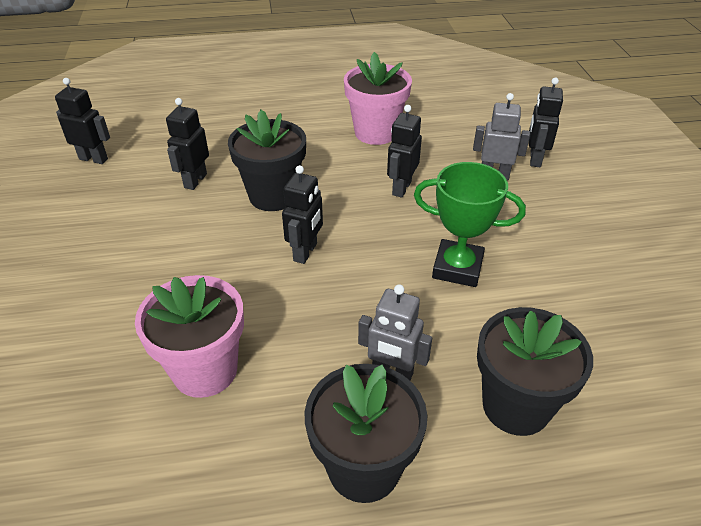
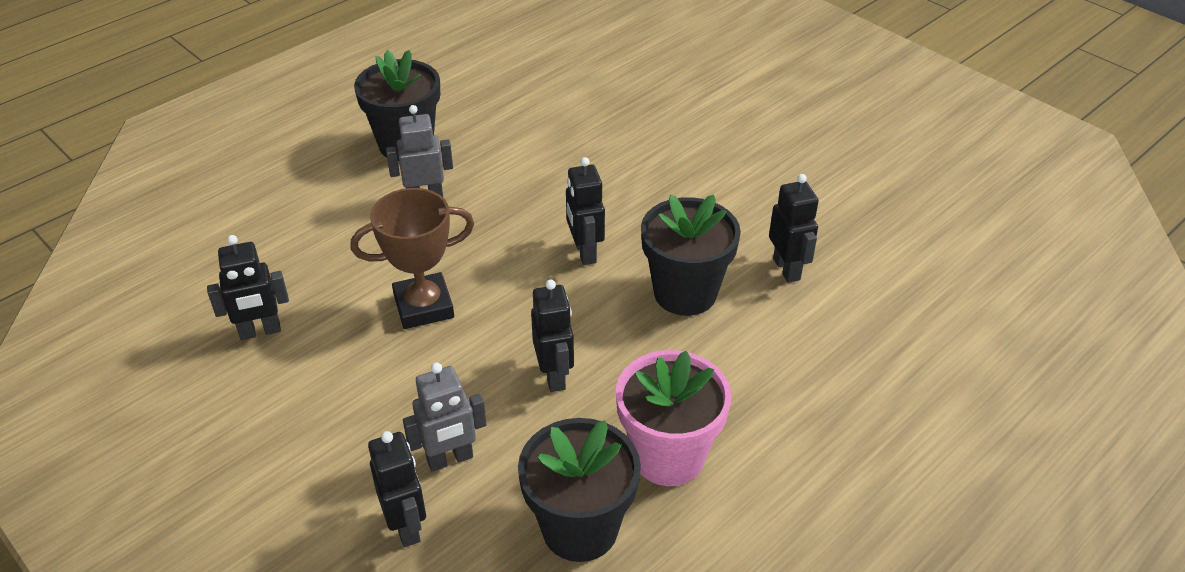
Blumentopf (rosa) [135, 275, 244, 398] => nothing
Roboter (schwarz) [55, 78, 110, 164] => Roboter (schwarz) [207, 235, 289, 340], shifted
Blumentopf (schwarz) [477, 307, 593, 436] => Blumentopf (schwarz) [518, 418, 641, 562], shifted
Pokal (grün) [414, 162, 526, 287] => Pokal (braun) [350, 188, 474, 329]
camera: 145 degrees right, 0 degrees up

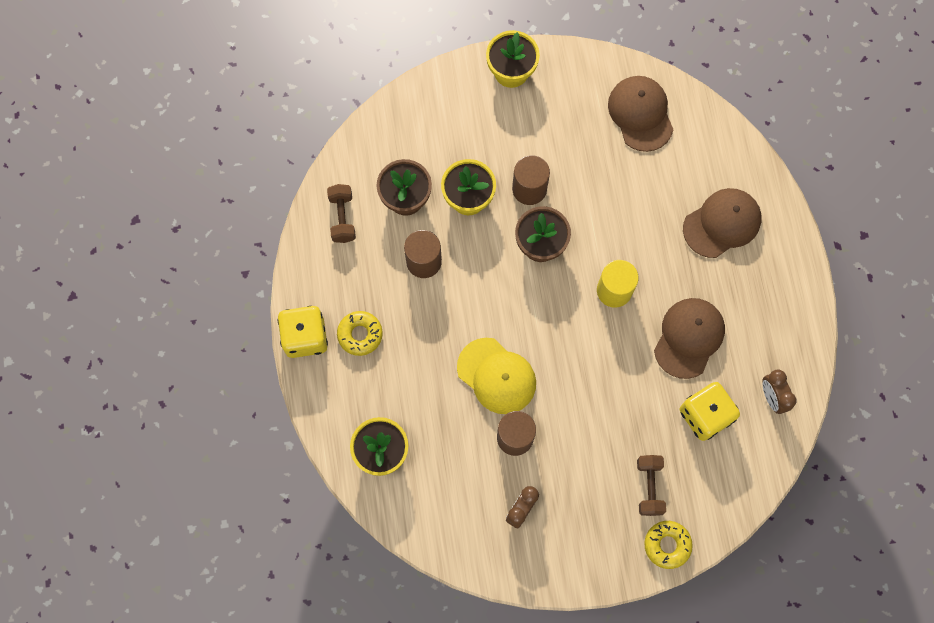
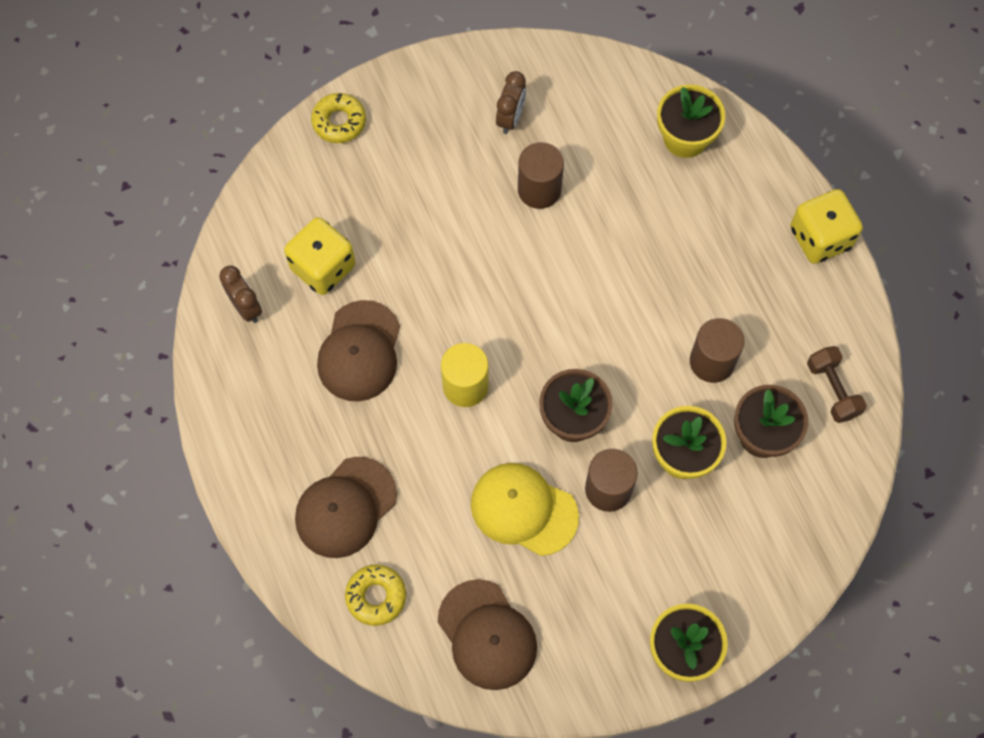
Hantel (braun) [637, 455, 666, 516] => nothing
Donut (gelb) [337, 311, 383, 356] => Donut (gelb) [345, 565, 406, 626], shifted
Kappe (gelb) [457, 338, 536, 414] => Kappe (gelb) [471, 463, 579, 556], shifted
camera: 165 degrees right, 5 degrees down

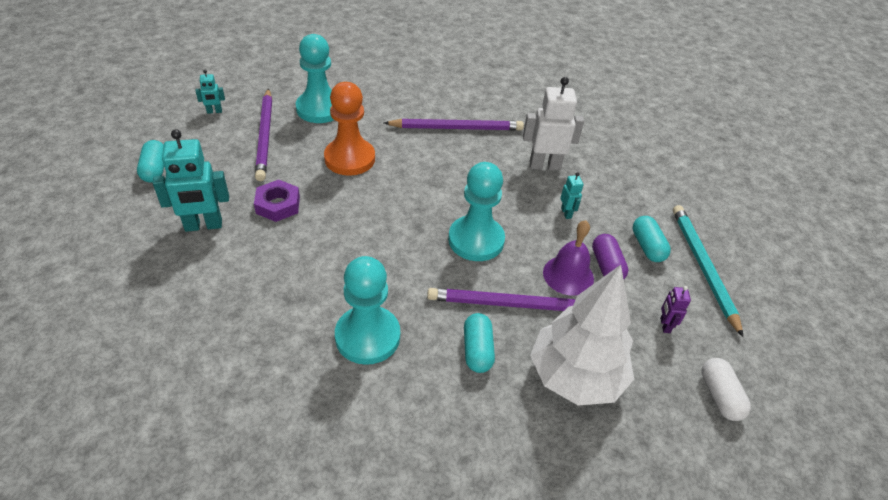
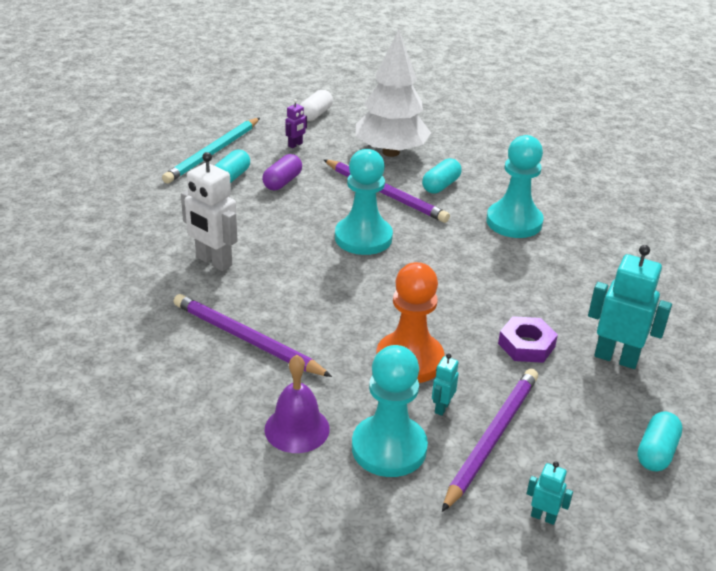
Glocke (lila) [543, 220, 594, 296] => Glocke (lila) [265, 355, 330, 453], shifted
Roboter (türkis) [560, 172, 584, 219] => Roboter (türkis) [432, 353, 459, 416], shifted
camera: 140 degrees left, 10 degrees down

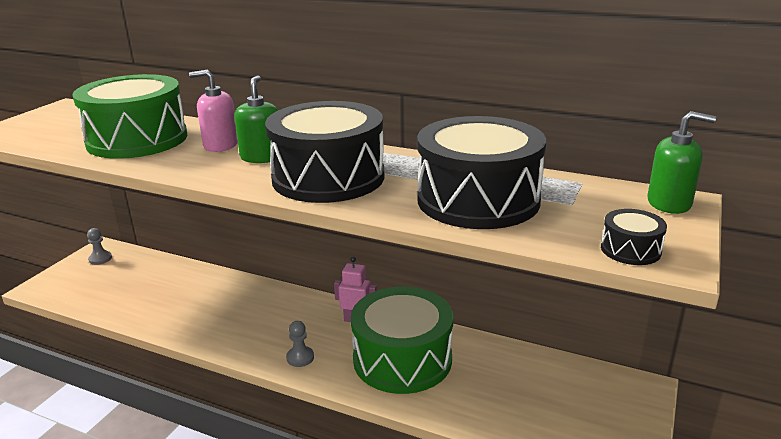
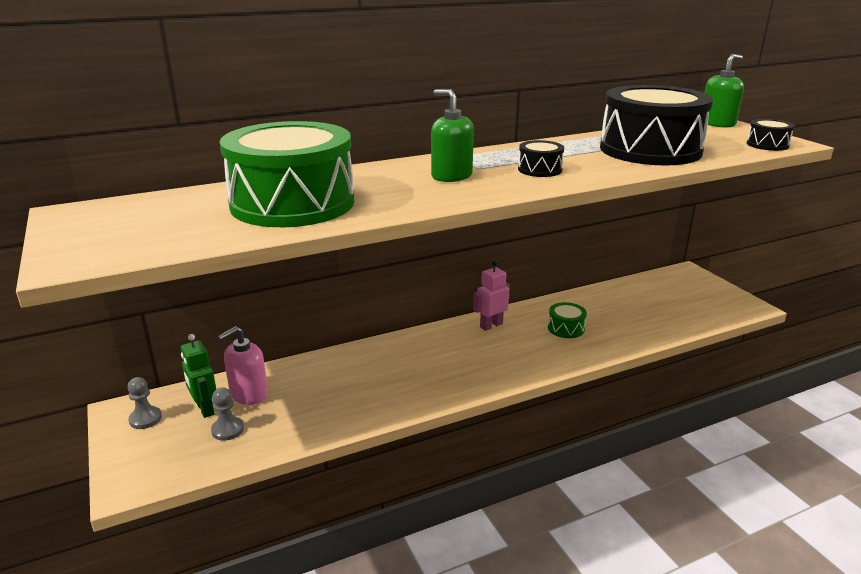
nothing => Roboter (grün) [181, 334, 216, 418]
Seifenspender (rosa) [189, 70, 238, 152] => Seifenspender (rosa) [218, 326, 268, 405], shifted
Bauer (grau) [286, 321, 314, 367] => Bauer (grau) [211, 387, 244, 441], shifted
Trommel (schwarz) [265, 101, 384, 203] => Trommel (schwarz) [518, 140, 564, 177], x0.41
Trommel (grün) [351, 287, 453, 394] => Trommel (grün) [548, 302, 587, 338], x0.41
camera: 50 degrees left, 0 degrees up

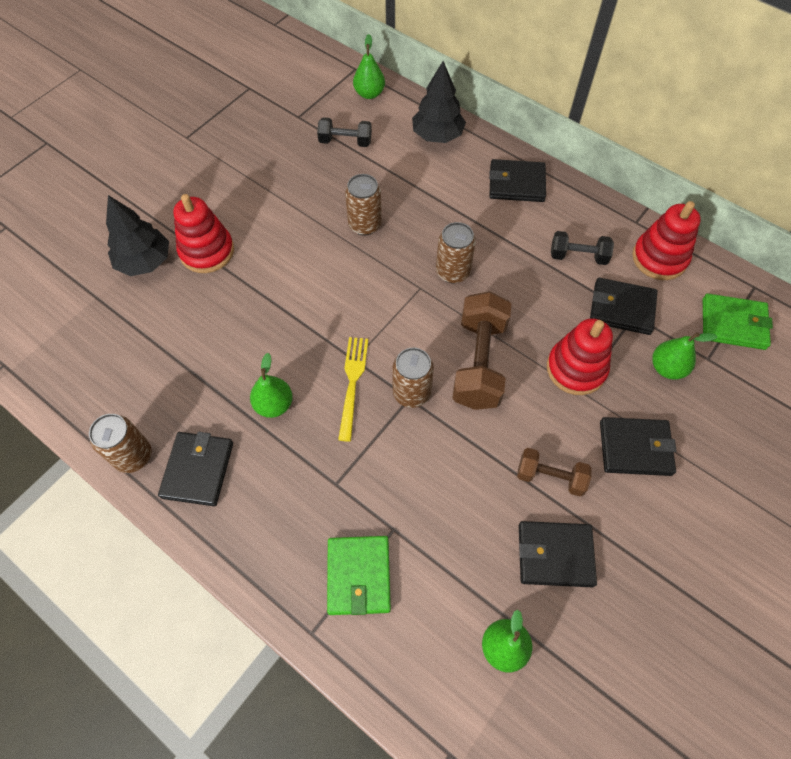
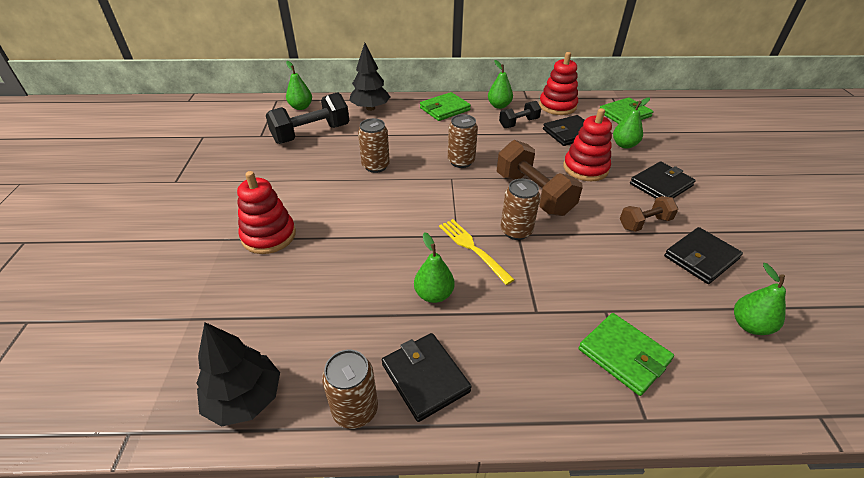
nothing => Birne (grün) [488, 60, 513, 109]
Baum (schwarz) [106, 195, 169, 276] => Baum (schwarz) [196, 322, 280, 427], shifted
Geldbörse (schwarz) [489, 159, 546, 202] => Geldbörse (grün) [420, 92, 471, 121]
Hantel (schwarz) [317, 117, 372, 147] => Hantel (schwarz) [266, 92, 349, 144], x1.76
camera: 40 degrees left, 20 degrees down

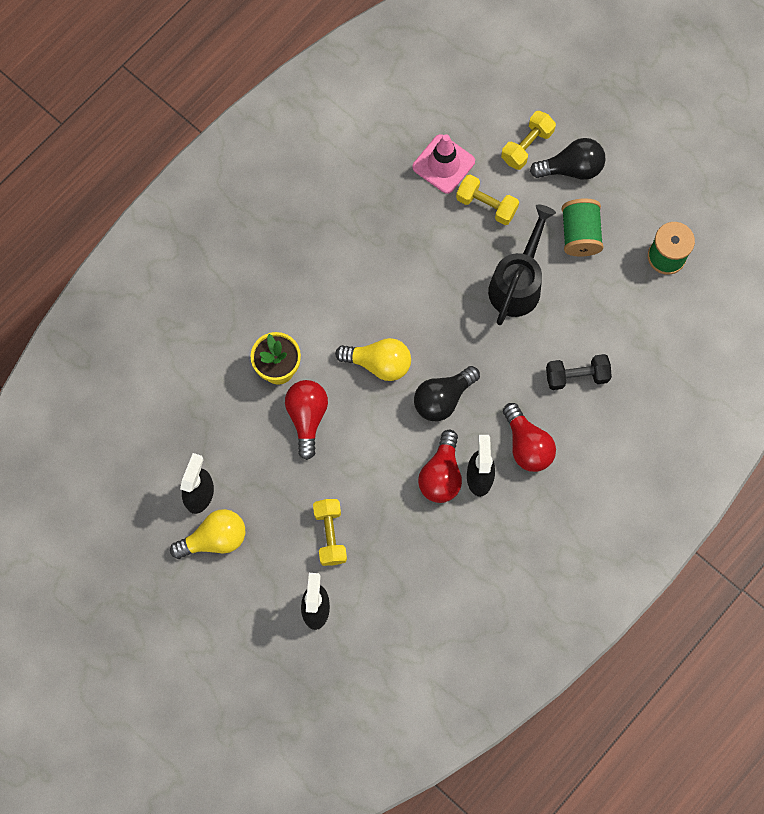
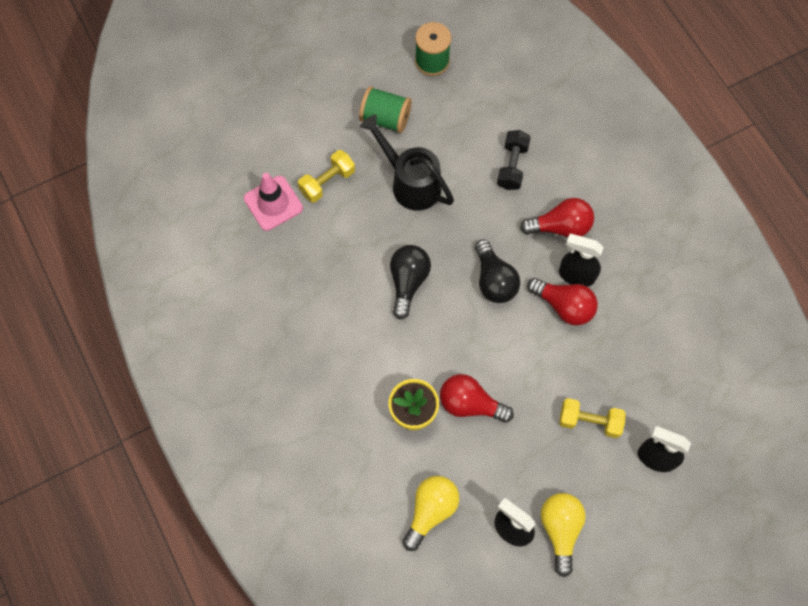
Hantel (gelb) [501, 111, 556, 170] => nothing
Glühbirne (gelb) [335, 338, 411, 381] => Glühbirne (gelb) [402, 476, 459, 551], shifted
Glühbirne (schwarz) [530, 138, 606, 180] => Glühbirne (schwarz) [390, 245, 431, 320], shifted
camera: 70 degrees left, 5 degrees down

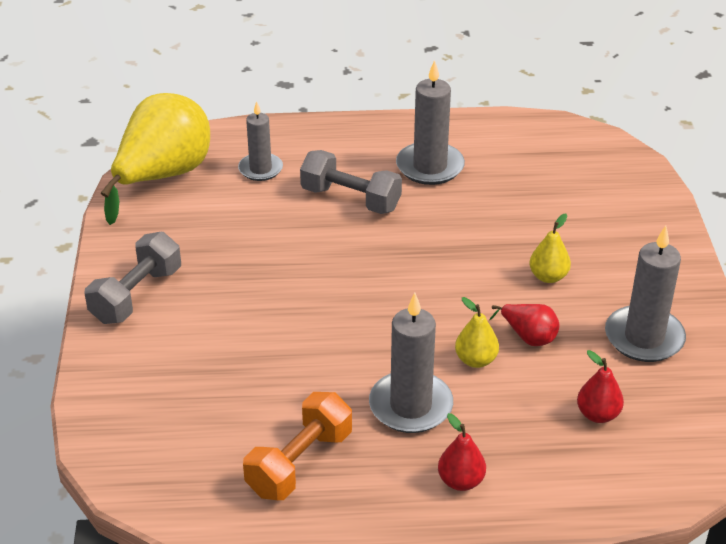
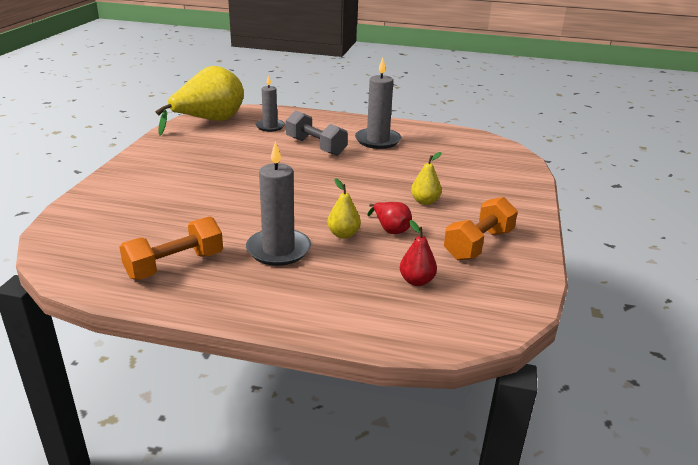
Hantel (grau) [85, 232, 181, 324] => nothing
Birne (rot) [438, 413, 486, 491] => nothing
Kerze (grau) [605, 226, 686, 362] => Hantel (orange) [444, 197, 518, 260]
camera: 15 degrees right, 10 degrees down

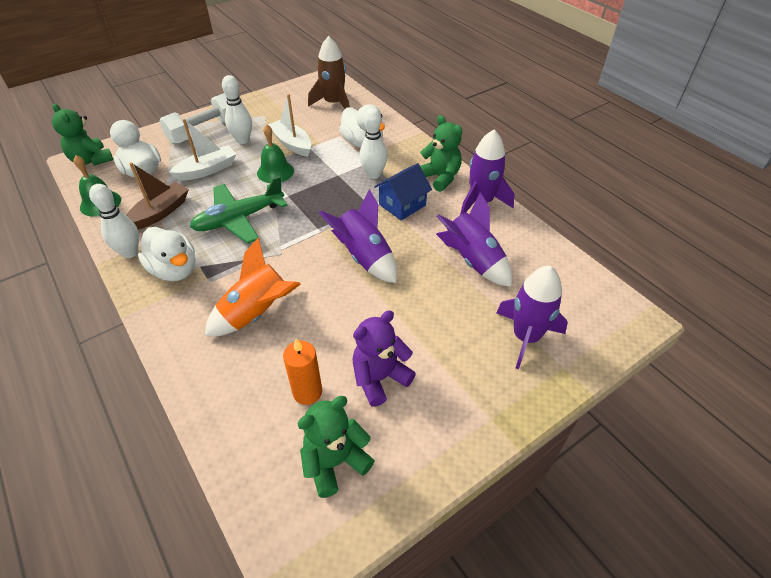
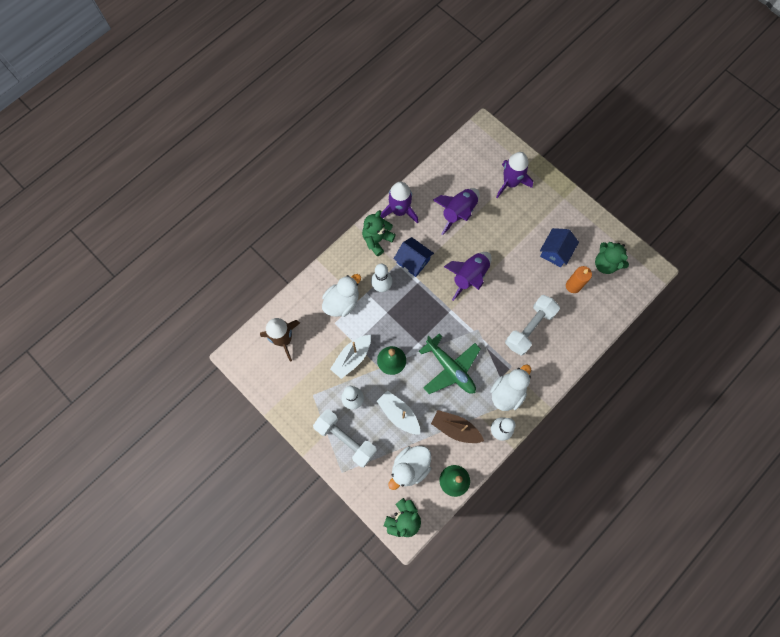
Rakete (orange) [205, 238, 301, 336] => Hantel (weiß) [505, 295, 560, 356]
Teddybär (lila) [353, 310, 416, 407] => Haus (blau) [540, 228, 579, 267]
camera: 100 degrees left, 25 degrees up

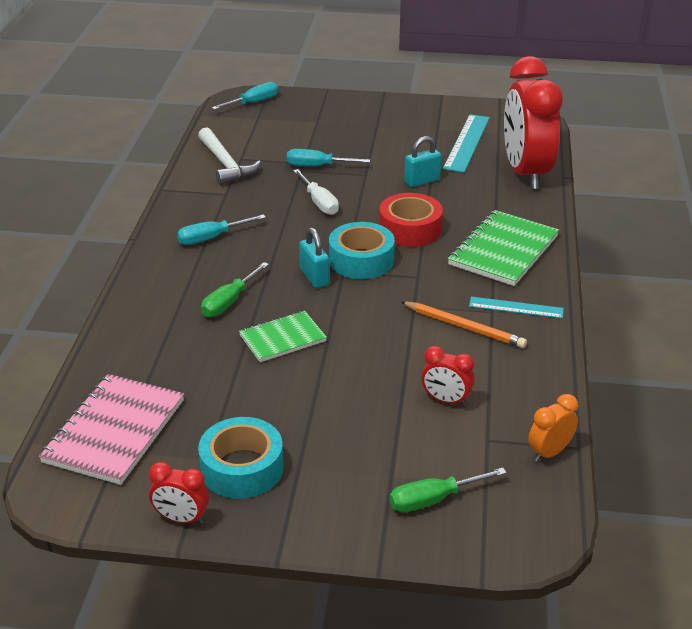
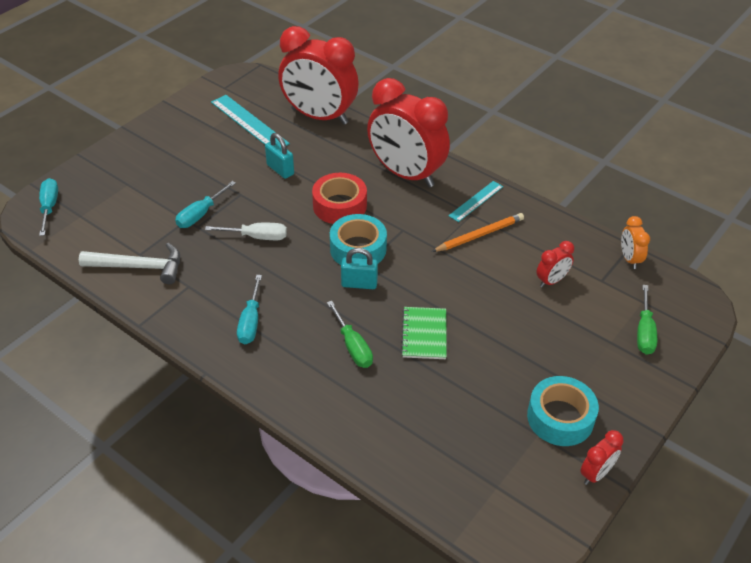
Notizbuch (rosa) [39, 374, 184, 485] => nothing
Notizbuch (grün) [448, 210, 559, 286] => Wecker (rot) [367, 78, 450, 187]
Vorhängeschloss (türkis) [404, 136, 442, 187] => Vorhängeschloss (türkis) [265, 133, 294, 179], 45 degrees counterclockwise
camera: 60 degrees left, 10 degrees up

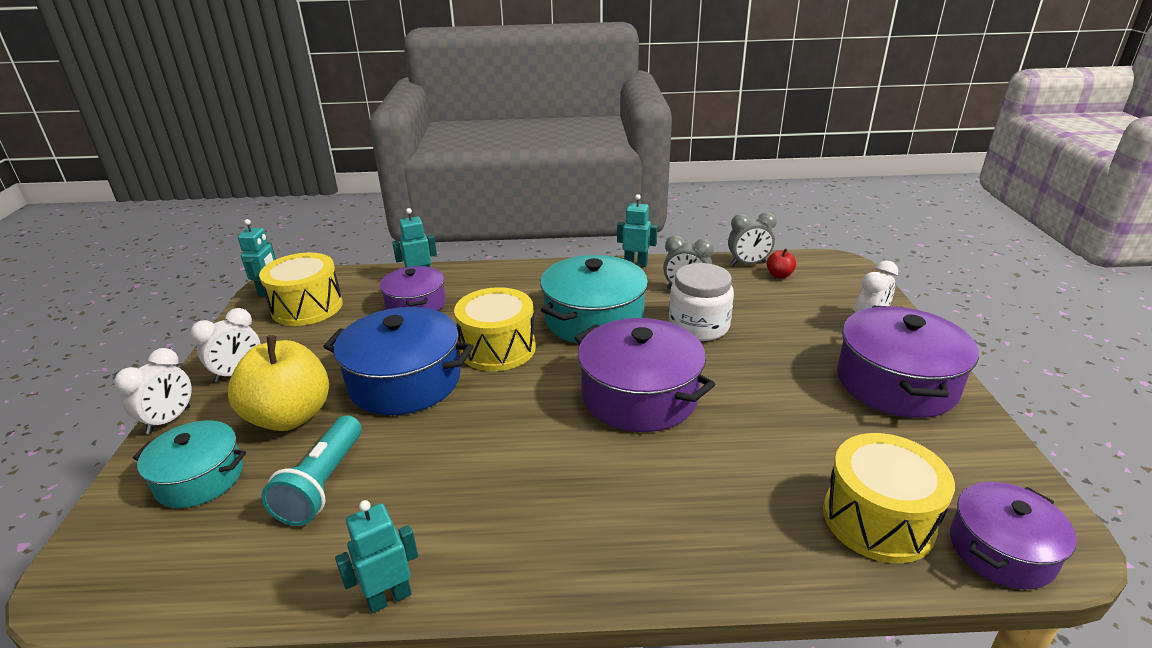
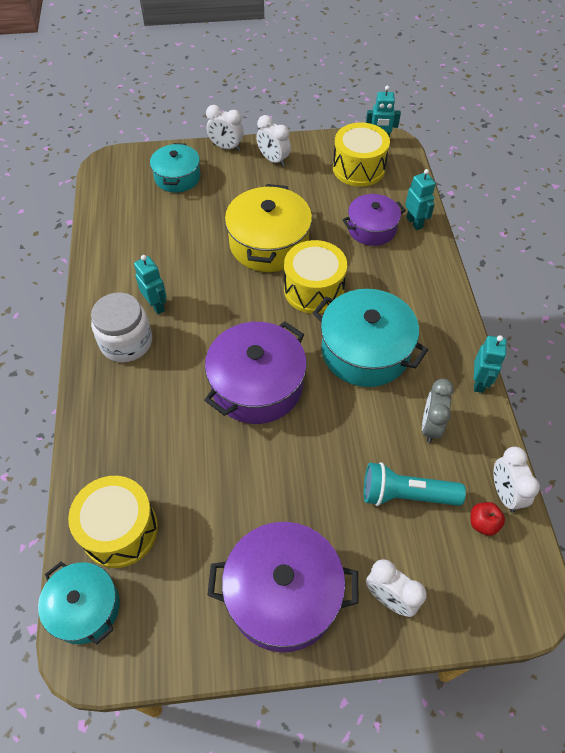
Apfel (gelb) [228, 335, 329, 431] => nothing
Taschenlampe (türkis) [261, 415, 362, 526] => Taschenlampe (türkis) [364, 462, 466, 506], shifted
Roboter (türkis) [335, 500, 418, 613] => Roboter (türkis) [134, 255, 167, 314], shifted
Einmachglas (weiß) [669, 263, 734, 341] => Einmachglas (weiß) [91, 293, 152, 362], shifted
Kochtopf (blau) [323, 307, 473, 415] => Kochtopf (gelb) [225, 184, 312, 272]
Wecker (grau) [728, 212, 776, 265] => Wecker (weiß) [494, 447, 540, 513]
Kochtopf (lila) [950, 482, 1077, 589] => Kochtopf (türkis) [38, 562, 120, 644]
camera: 85 degrees right, 25 degrees up

